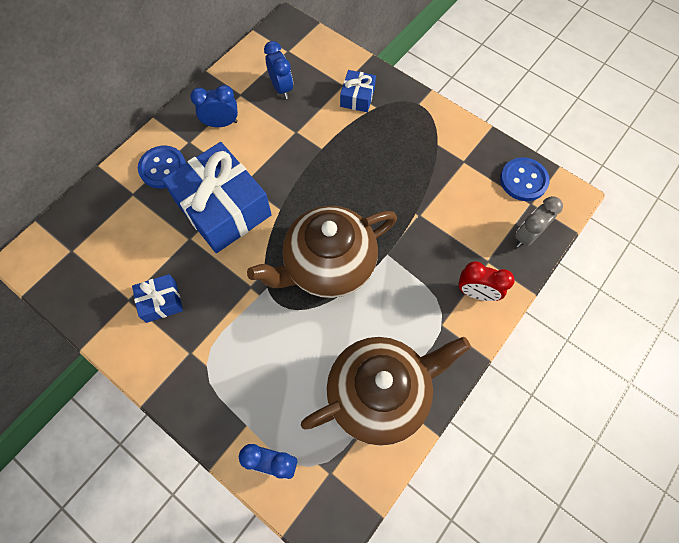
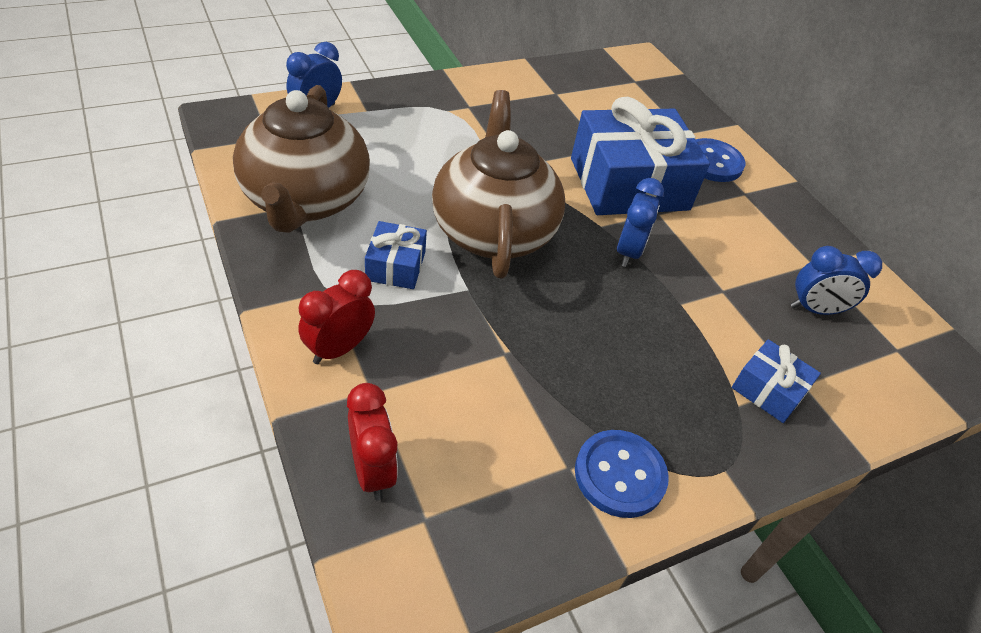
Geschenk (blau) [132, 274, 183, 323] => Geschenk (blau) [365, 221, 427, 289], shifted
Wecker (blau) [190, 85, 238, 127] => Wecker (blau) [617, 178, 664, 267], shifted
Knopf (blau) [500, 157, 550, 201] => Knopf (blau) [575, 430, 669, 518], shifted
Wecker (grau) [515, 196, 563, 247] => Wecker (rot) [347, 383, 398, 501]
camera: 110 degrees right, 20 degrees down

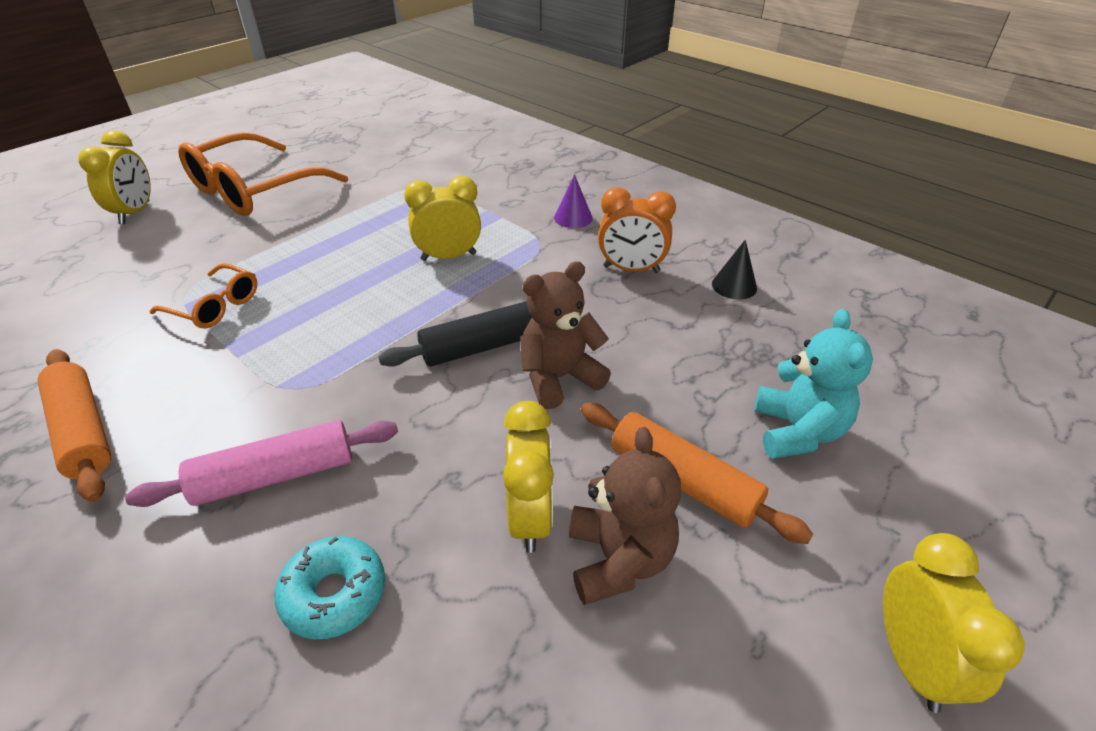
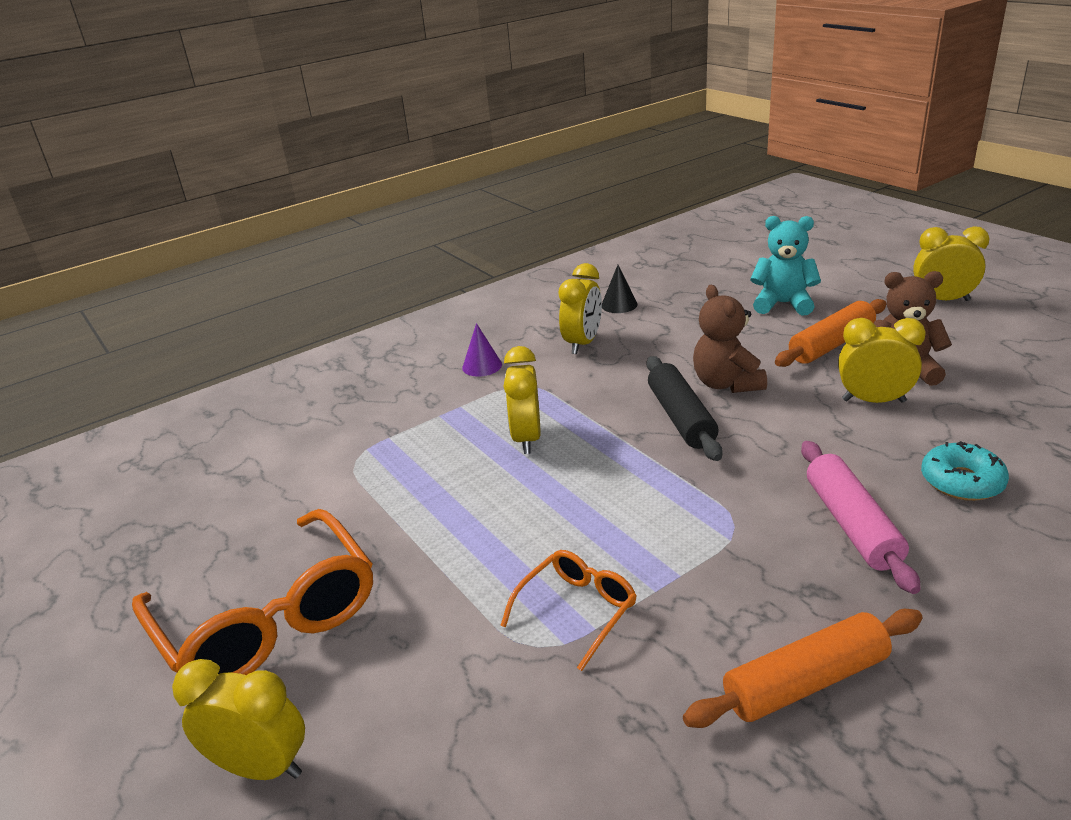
Wecker (orange) [598, 187, 676, 273] => Wecker (gelb) [559, 263, 602, 354]
camera: 75 degrees left, 10 degrees down

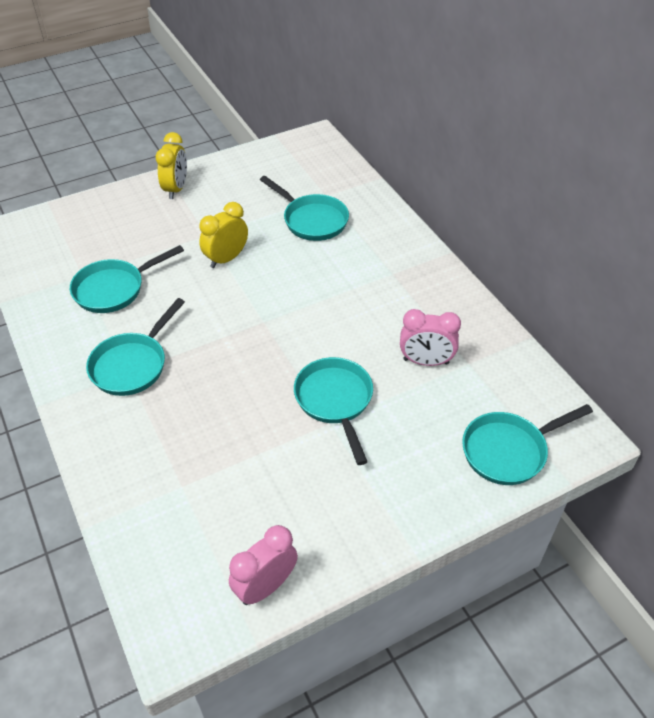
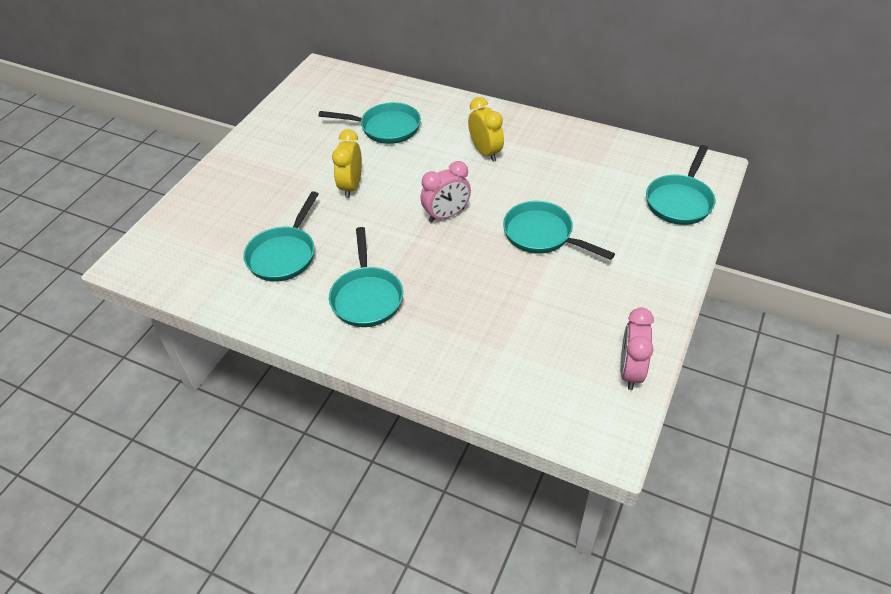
Wecker (gelb) [156, 132, 187, 199] => Wecker (gelb) [468, 97, 504, 162], shifted
Wecker (rosa) [400, 309, 461, 366] => Wecker (rosa) [420, 161, 471, 223], shifted
camera: 35 degrees left, 0 degrees up

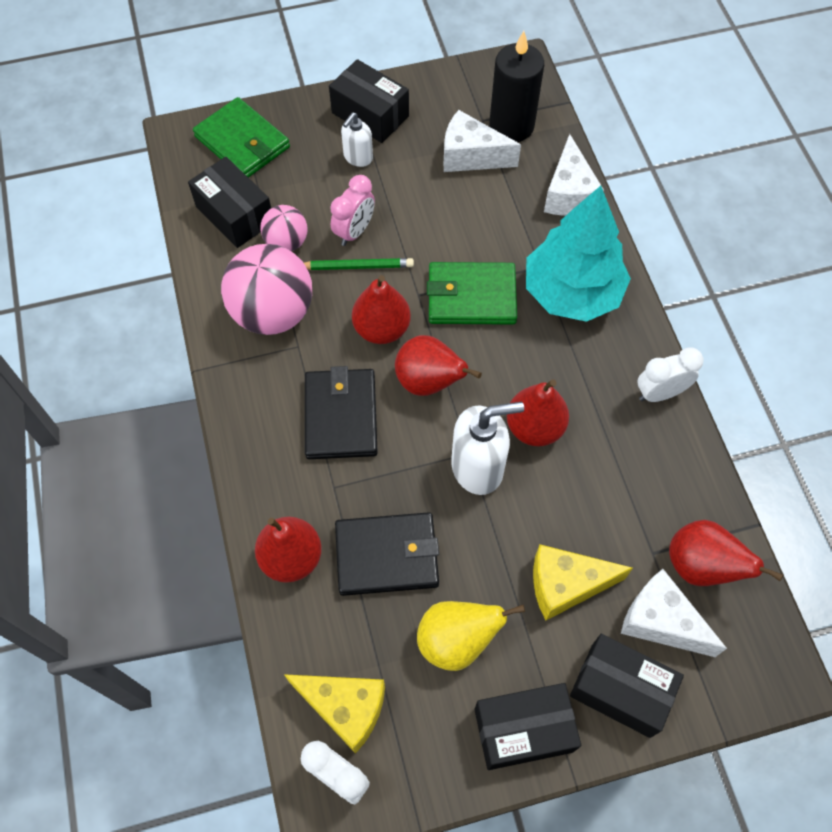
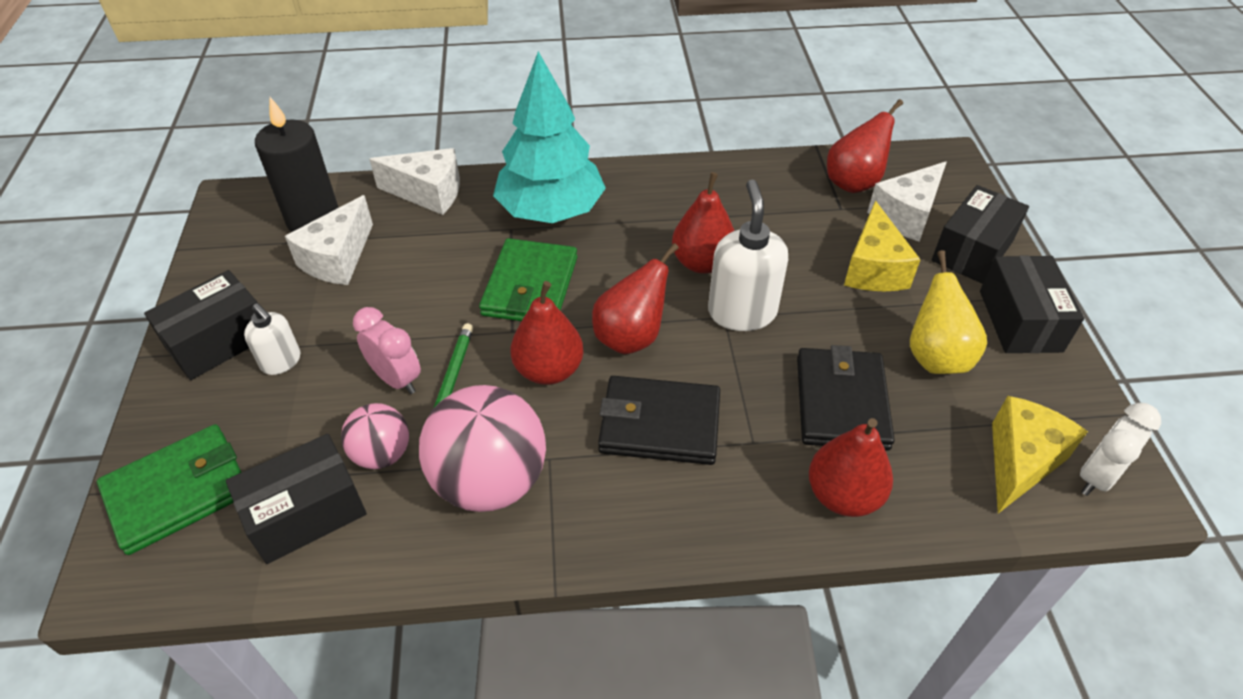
Wecker (weiß) [637, 348, 704, 402] => nothing
camera: 80 degrees left, 15 degrees down

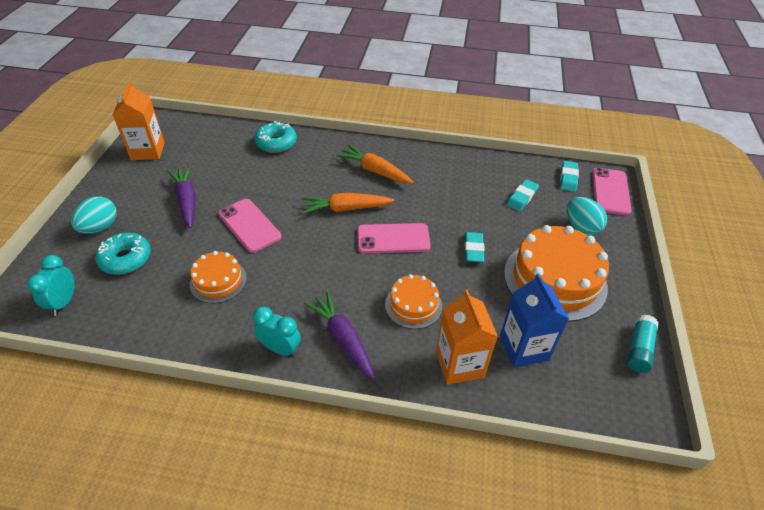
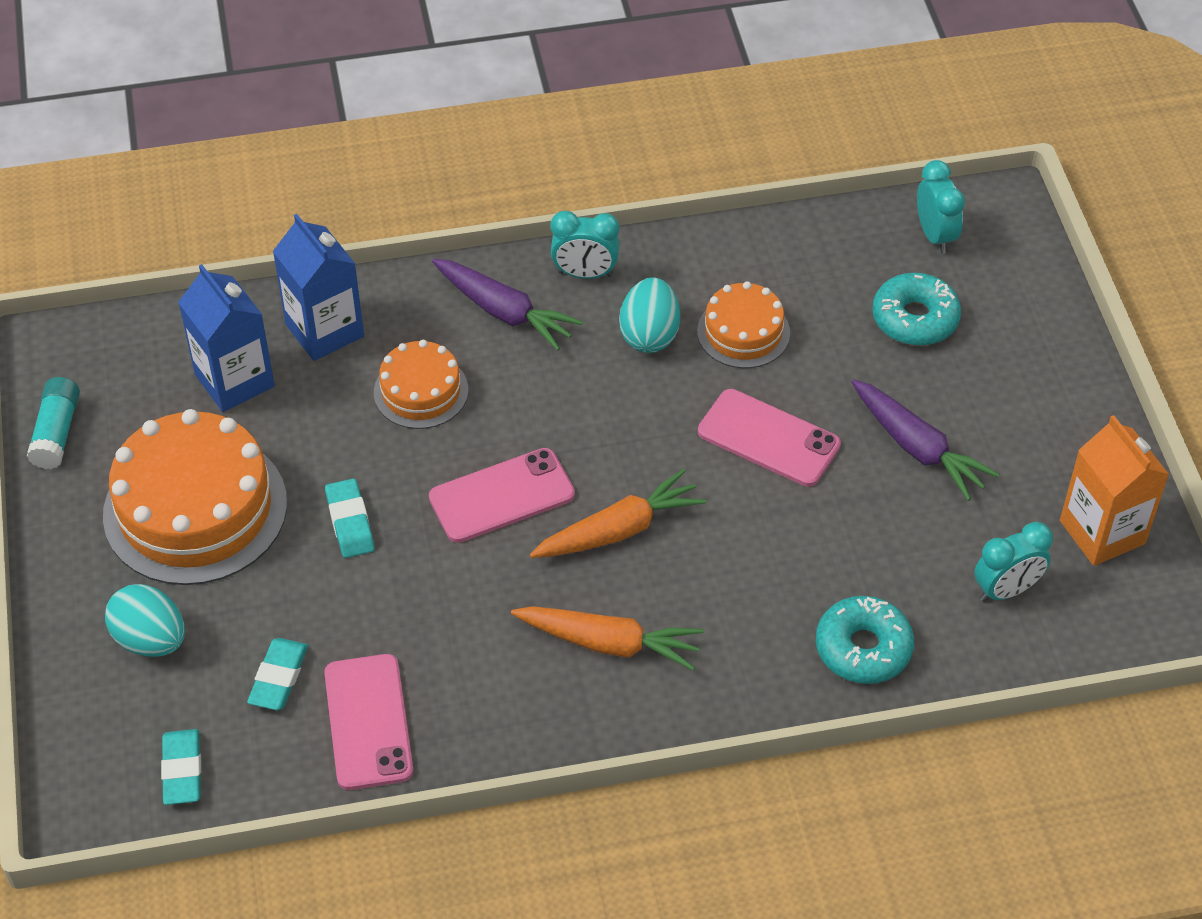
nothing => Wecker (türkis) [974, 522, 1053, 602]
Ei (türkis) [71, 196, 117, 234] => Ei (türkis) [619, 278, 680, 353], shifted
Handy (rosa) [592, 168, 632, 216] => Handy (rosa) [324, 654, 413, 790], shifted
Getränkekarton (orange) [436, 290, 498, 385] => Getränkekarton (blau) [273, 214, 364, 361]
camera: 160 degrees right, 5 degrees up

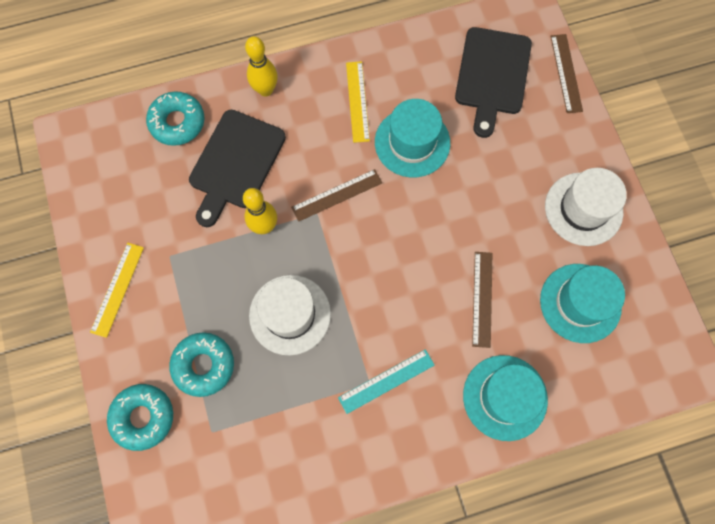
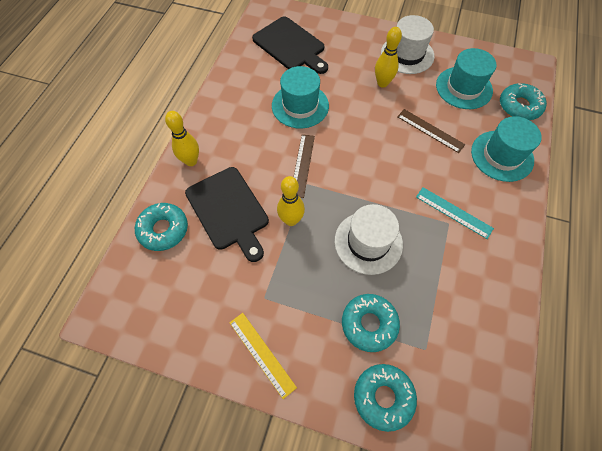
Lineal (gelb) [346, 61, 370, 143] => nothing
Lineal (braun) [551, 34, 583, 113] => nothing
nothing => Bowlingkegel (gelb) [375, 27, 402, 88]
nothing => Donut (türkis) [500, 83, 547, 120]
Lineal (türkis) [338, 349, 434, 414] => Lineal (türkis) [416, 187, 494, 239], 60 degrees counterclockwise
camera: 55 degrees left, 10 degrees down

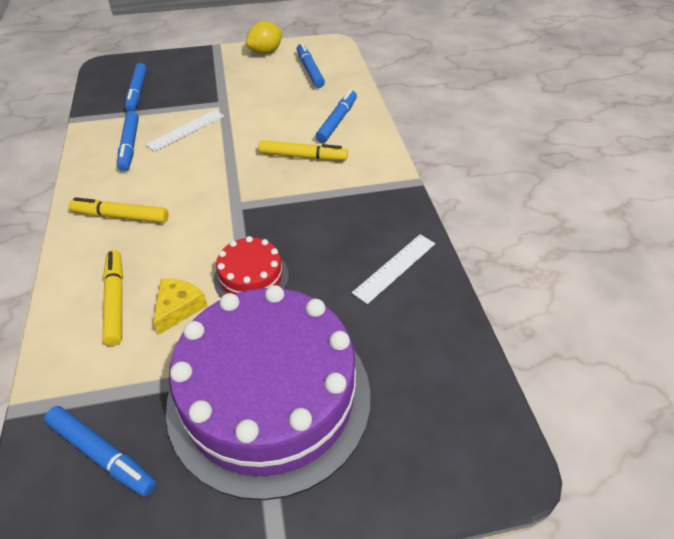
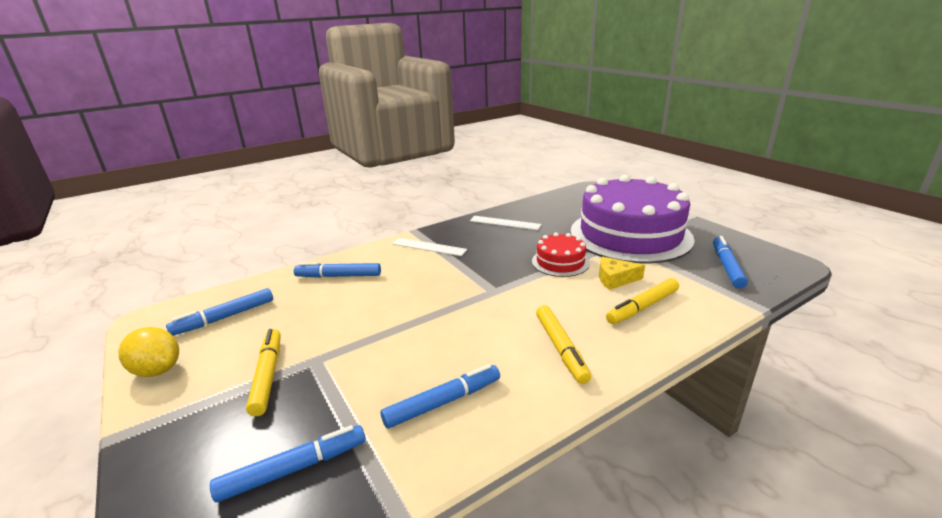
Lineal (weiß) [145, 110, 224, 152] => Lineal (weiß) [392, 238, 467, 256], shifted
Filzstift (gelb) [258, 140, 348, 161] => Filzstift (gelb) [246, 329, 281, 416], shifted
camera: 110 degrees left, 20 degrees down

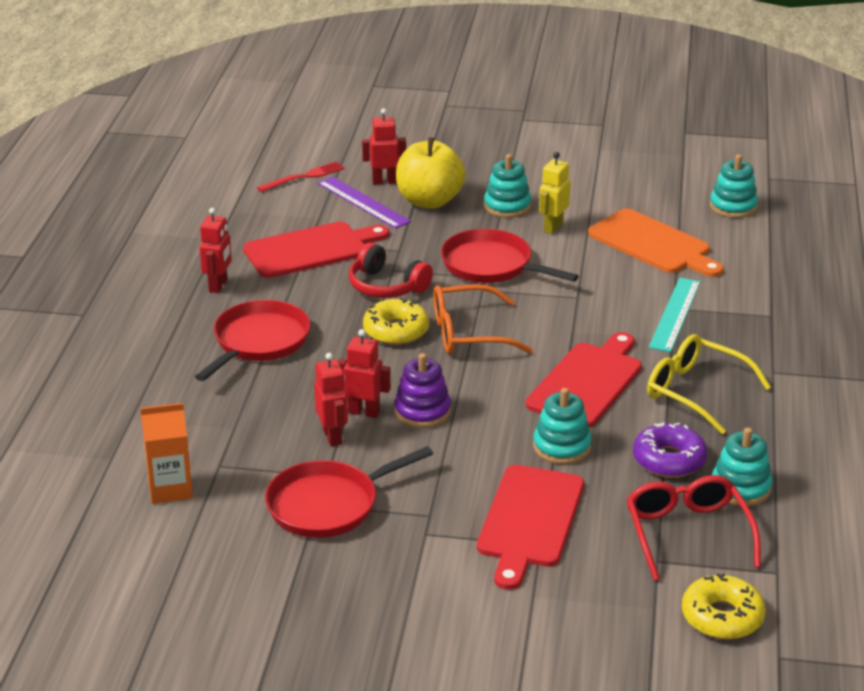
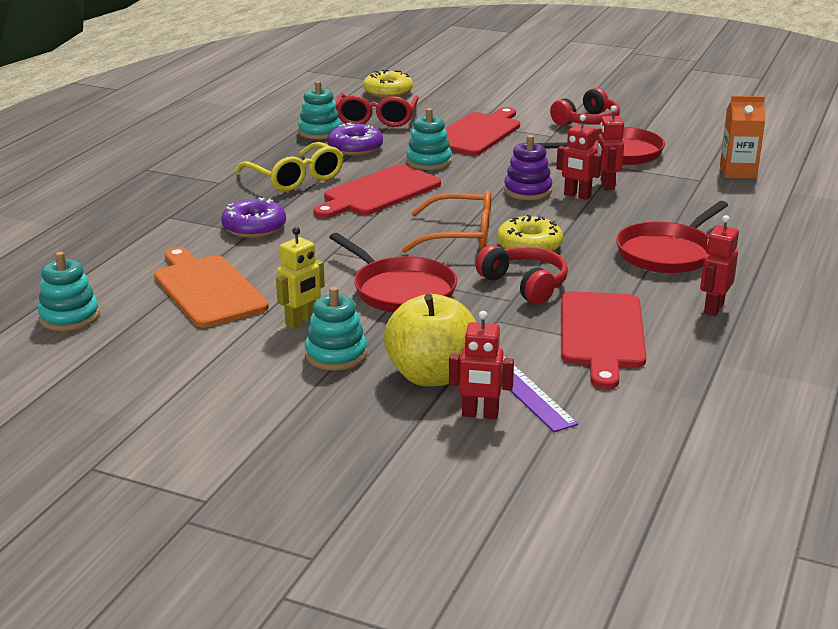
Gabel (rot) [257, 161, 345, 192] => nothing
nothing => Kopfhörer (rot) [550, 88, 620, 126]
Lineal (türkis) [649, 278, 701, 352] => Donut (lila) [221, 197, 286, 238]
Schneidebrett (rot) [243, 222, 389, 278] => Schneidebrett (rot) [562, 291, 646, 389], 75 degrees counterclockwise
camera: 165 degrees left, 5 degrees down

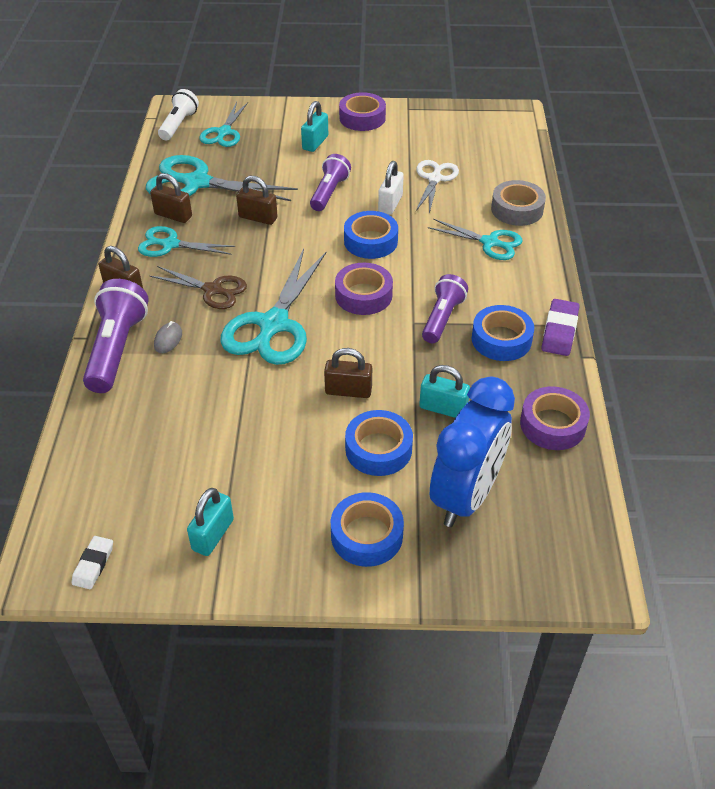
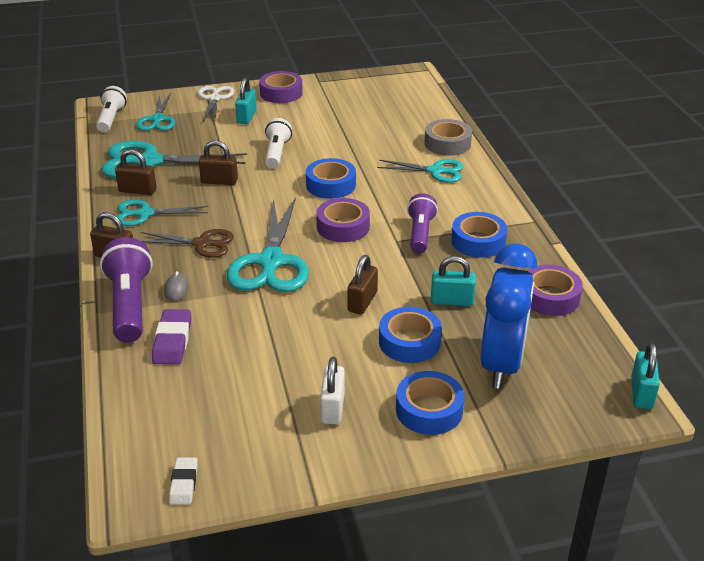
Vorhängeschloss (türkis) [187, 488, 234, 556] => Vorhängeschloss (türkis) [631, 343, 660, 409], shifted
Vorhängeschloss (weiß) [378, 161, 404, 215] => Vorhängeschloss (weiß) [320, 357, 345, 424], shifted
Schere (weiß) [416, 160, 459, 213] => Schere (weiß) [198, 86, 234, 122], shifted
Radiergummi (lila) [542, 299, 579, 356] => Radiergummi (lila) [152, 309, 191, 365], shifted
Taschenlampe (lila) [310, 154, 351, 211] => Taschenlampe (weiß) [265, 118, 292, 168]
Vorhängeschloss (braun) [324, 348, 372, 398] => Vorhängeschloss (braun) [347, 255, 378, 314], 60 degrees counterclockwise
camera: 15 degrees left, 10 degrees down

